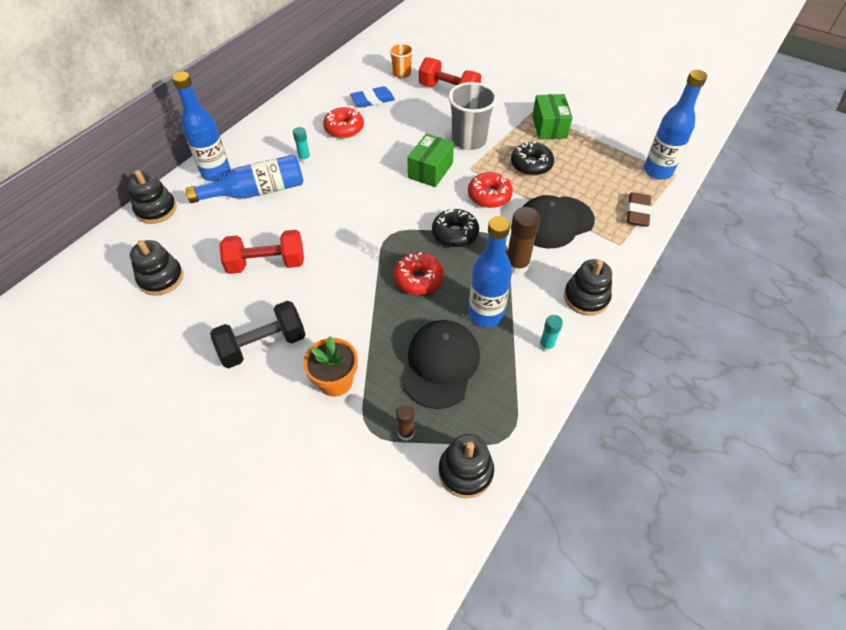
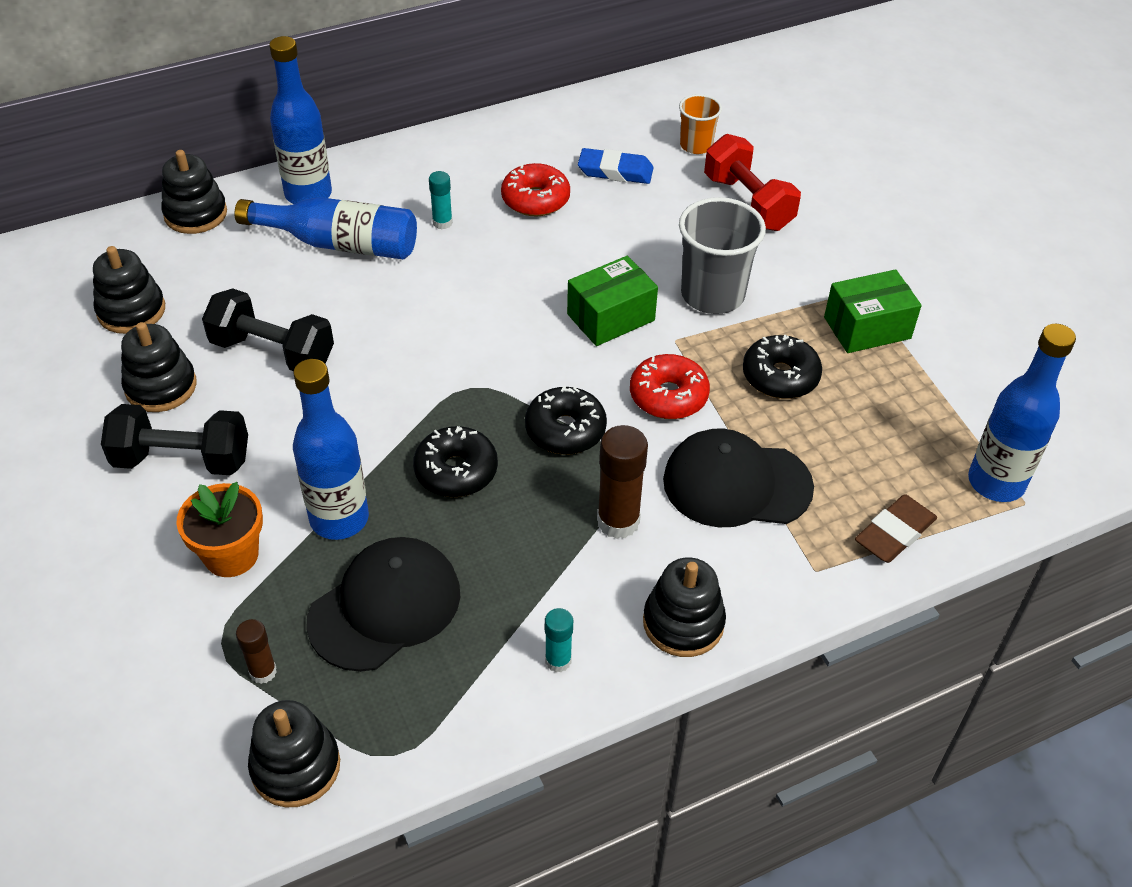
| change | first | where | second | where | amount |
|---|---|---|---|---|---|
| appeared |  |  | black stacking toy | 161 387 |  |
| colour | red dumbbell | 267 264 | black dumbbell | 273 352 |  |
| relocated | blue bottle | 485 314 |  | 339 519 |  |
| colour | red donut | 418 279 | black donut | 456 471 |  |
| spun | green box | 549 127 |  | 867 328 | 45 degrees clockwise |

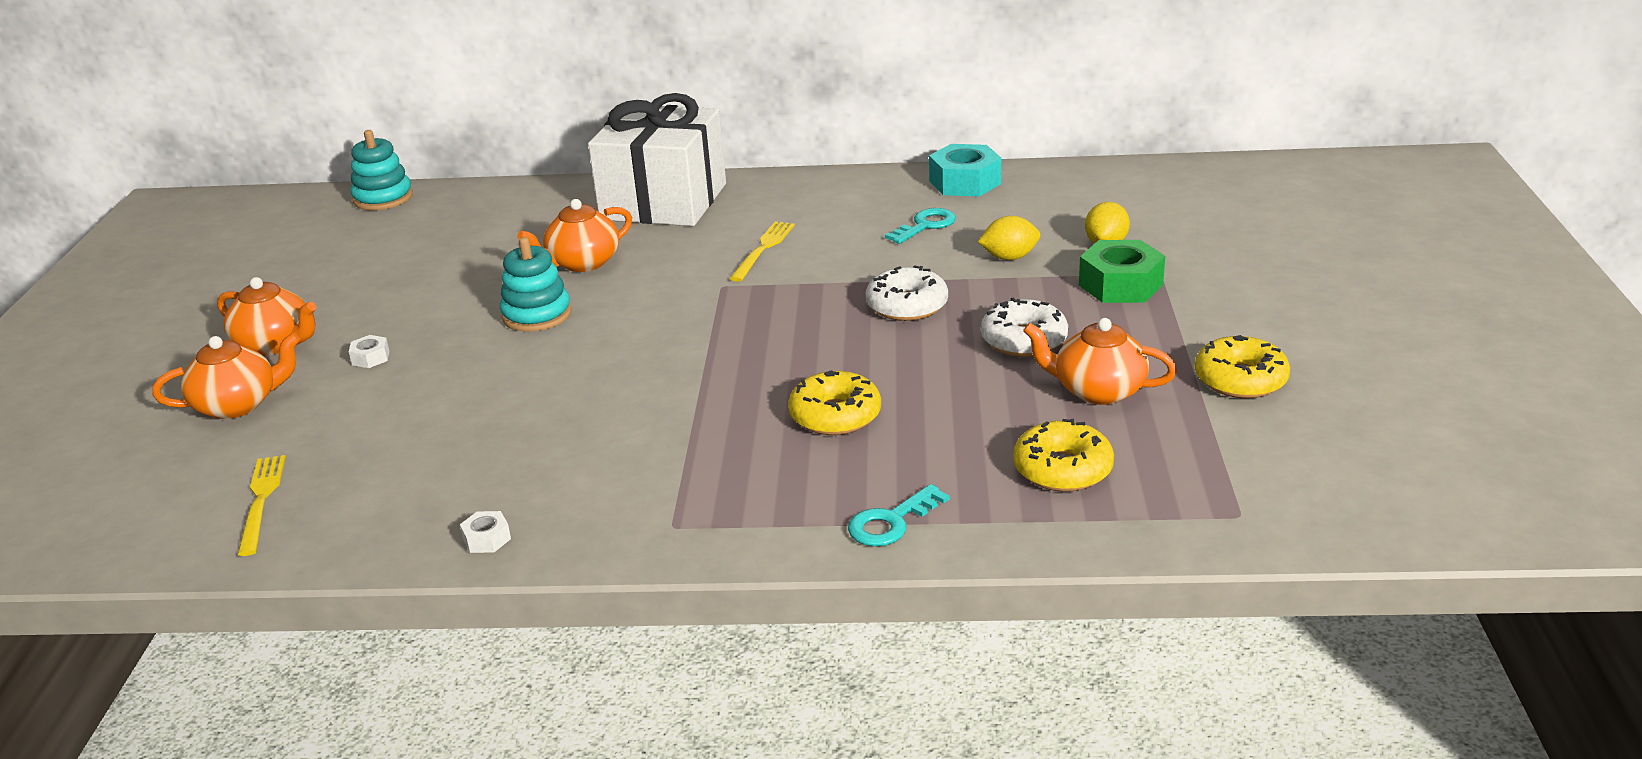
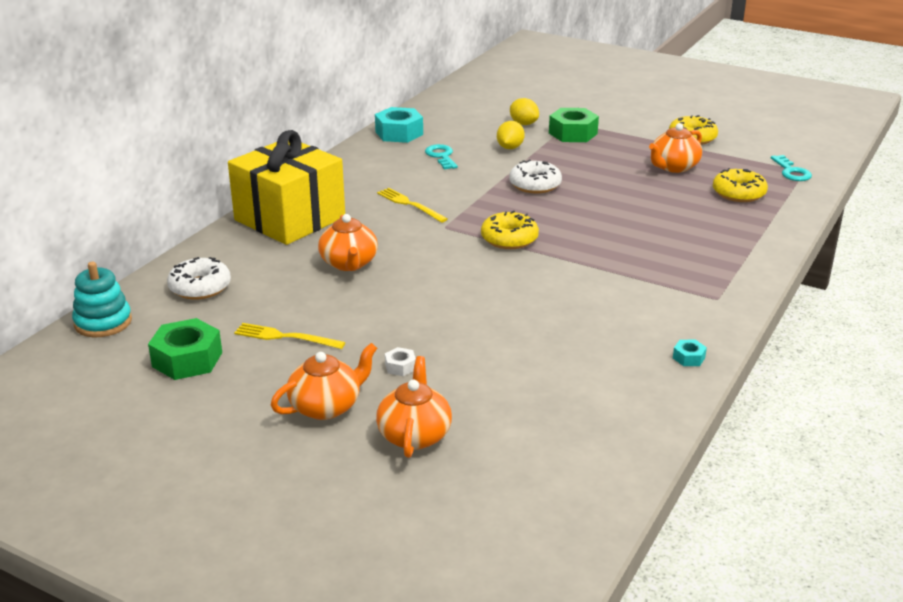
| change | first | where | second | where | amount |
|---|---|---|---|---|---|
| appeared |  |  | green nut | 187 359 |  |
| relocated | white donut | 1024 340 |  | 200 287 |  |
| colour | white gift | 664 201 | yellow gift | 290 218 |  |
| relocated | yellow fork | 261 500 |  | 285 337 |  |
| relocated | yellow donut | 835 416 |  | 509 239 |  |
| colour | white nut | 487 539 | turquoise nut | 688 358 |  |
| relocated | turquoise key | 891 522 |  | 791 172 |  |
| missing | turquoise stacking toy | 537 315 |  |  |  |

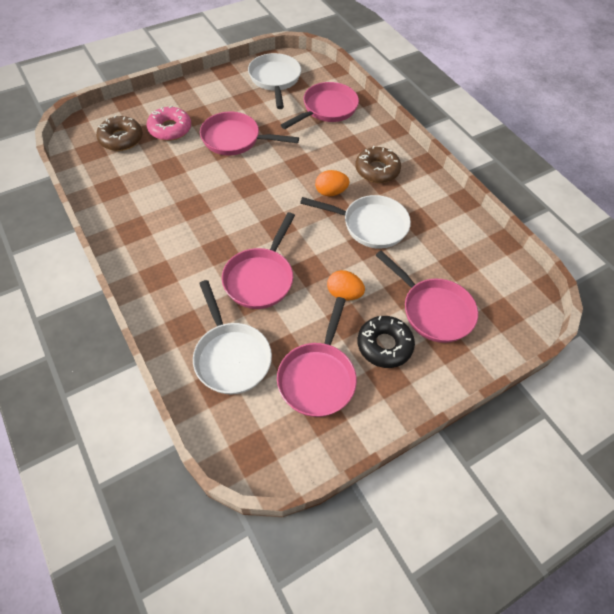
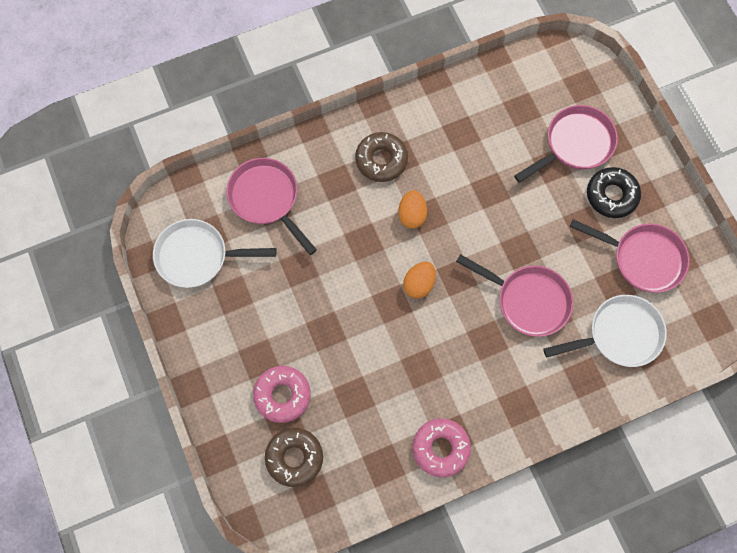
| change | first | where | second | where | amount |
|---|---|---|---|---|---|
| relocated | orange egg | 344 294 |  | 419 284 |  |
| appeared |  |  | pink donut | 441 448 |  |
| missing | pink pan | 235 139 |  |  |  |
| missing | white pan | 370 225 |  |  |  |

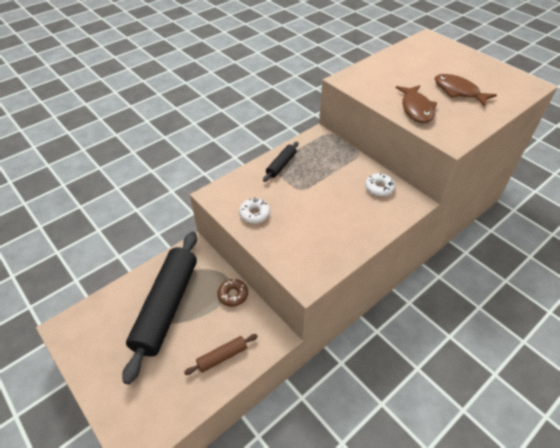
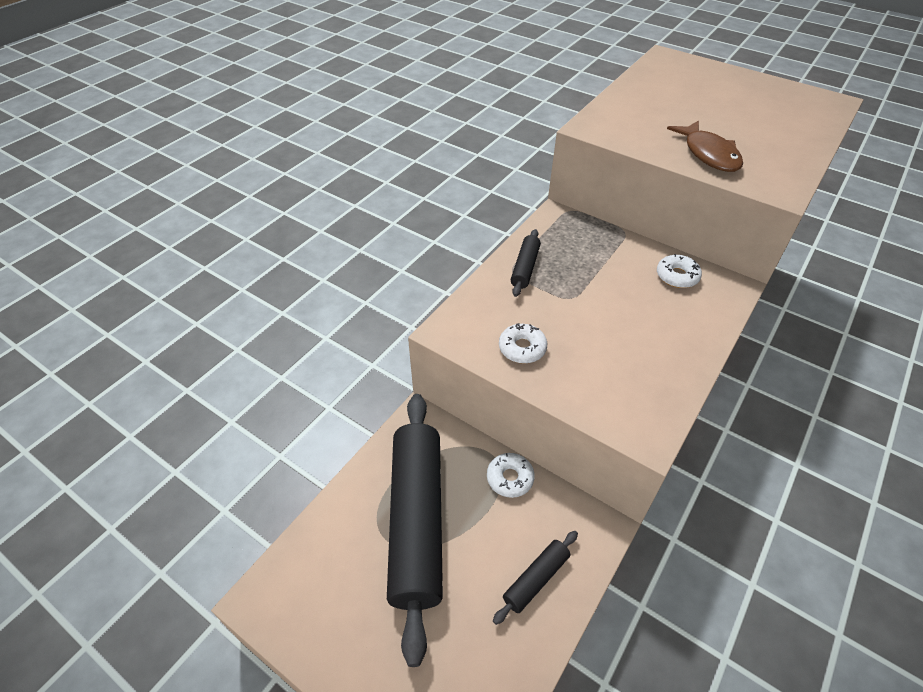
| change | first | where | second | where | amount |
|---|---|---|---|---|---|
| colour | brown donut | 233 295 | white donut | 510 478 |  |
| colour | brown rolling pin | 222 357 | black rolling pin | 536 579 |  |
| missing | brown fish | 458 91 |  |  |  |

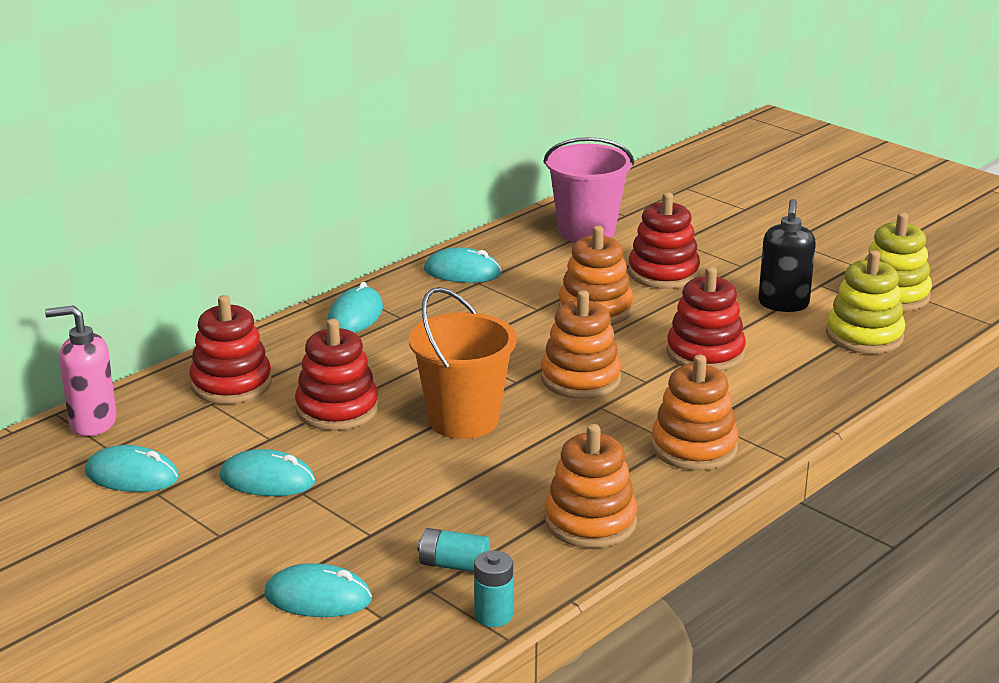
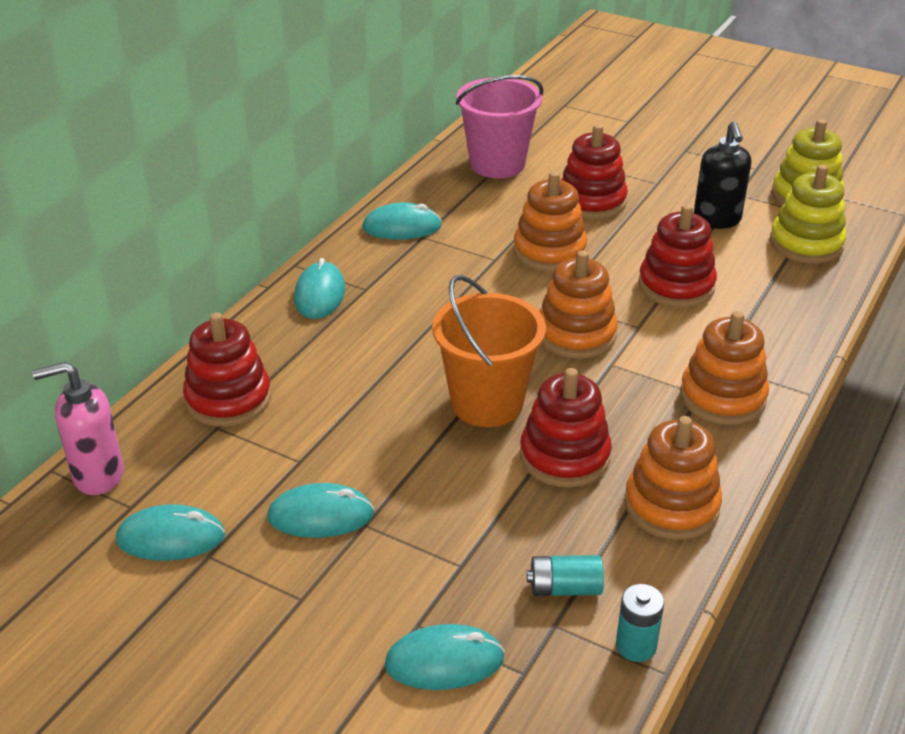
| change | first | where | second | where | amount |
|---|---|---|---|---|---|
| relocated | red stacking toy | 337 409 |  | 564 456 |  |

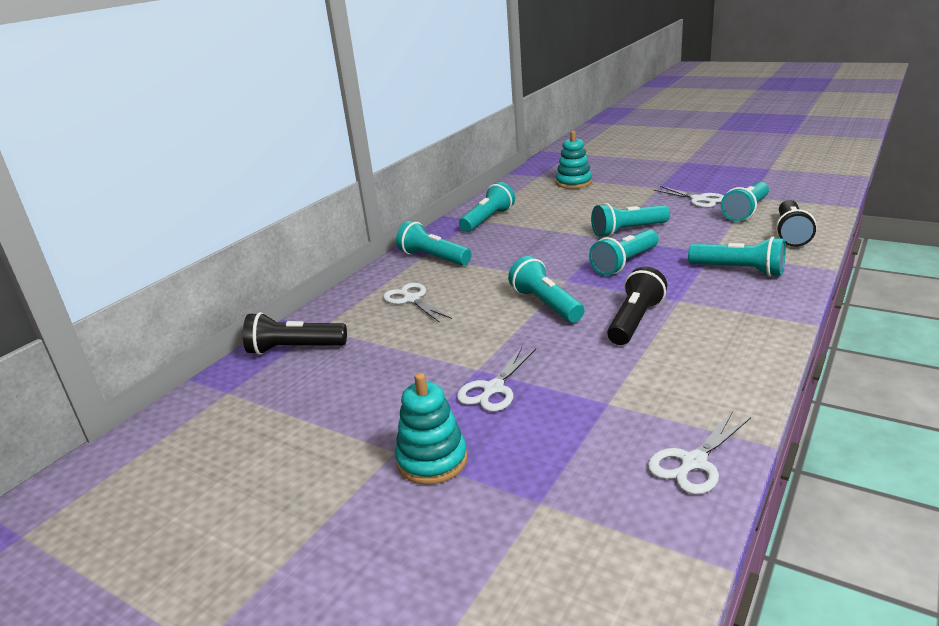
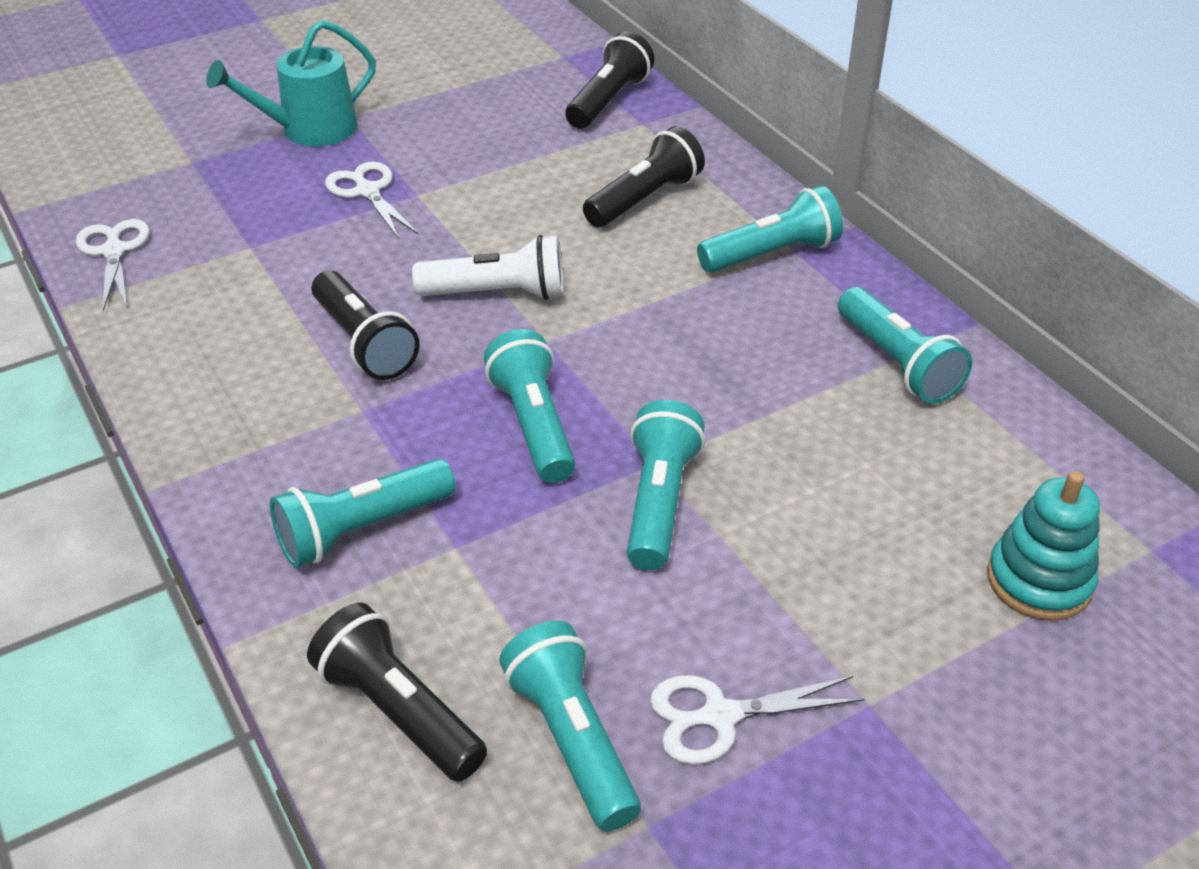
| change | first | where | second | where | amount |
|---|---|---|---|---|---|
| exchanged | turquoise stacking toy | 432 460 | turquoise watering can | 310 130 |  |
| colour | turquoise flashlight | 545 304 | white flashlight | 498 293 |  |
| exchanged | white scissors | 411 299 | black flashlight | 645 199 |  |

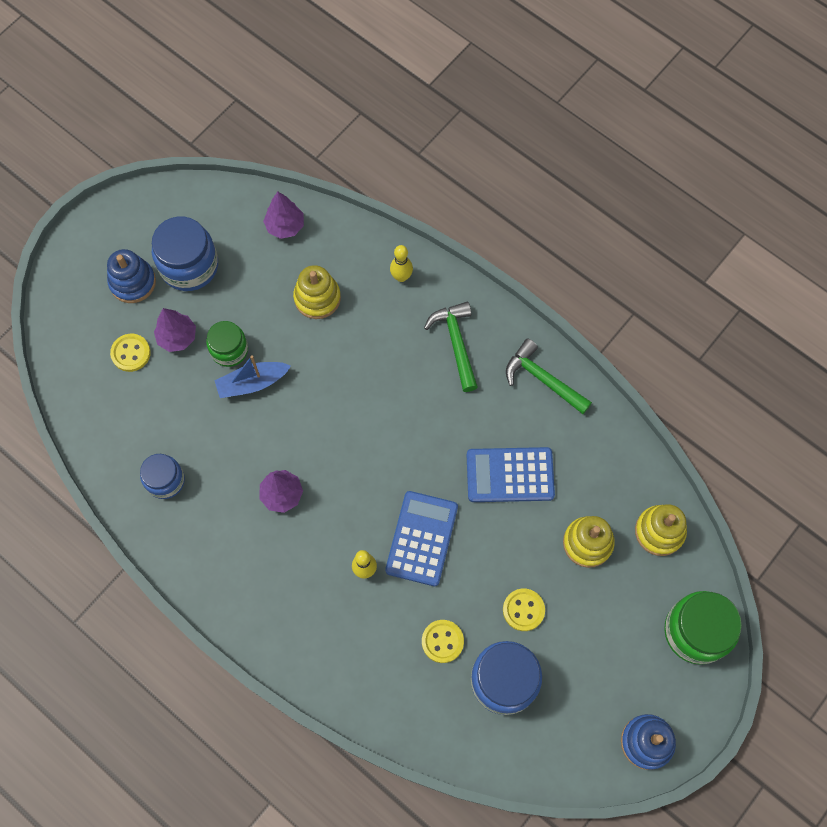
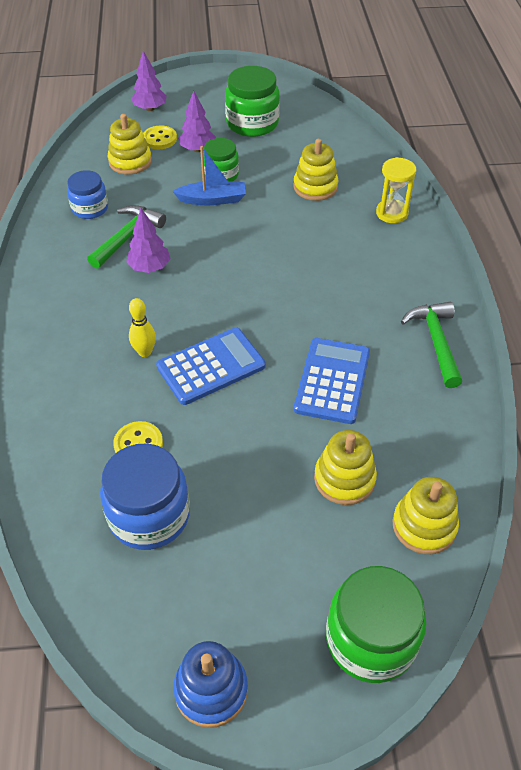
| change | first | where | second | where | amount |
|---|---|---|---|---|---|
| relocated | green hammer | 456 343 |  | 127 237 |  |
| appeared |  |  | yellow stacking toy | 130 161 |  |
| relocated | purple tree | 285 226 |  | 150 109 |  |
| spun | blue boat | 252 383 |  | 212 199 | 150 degrees clockwise |
| colour | blue jar | 189 266 | green jar | 252 123 |  |
| spun | blue calculator | 510 475 |  | 332 381 | 60 degrees clockwise |
| exchanged | yellow bowling pin | 401 277 | yellow hourglass | 392 213 |  |
| missing | blue stacking toy | 132 282 |  |  |  |
| missing | yellow button | 523 610 |  |  |  |

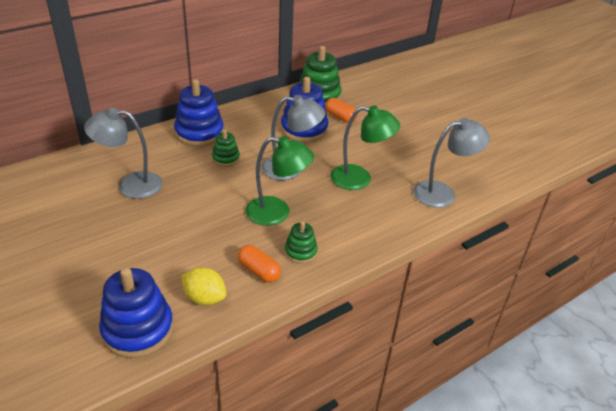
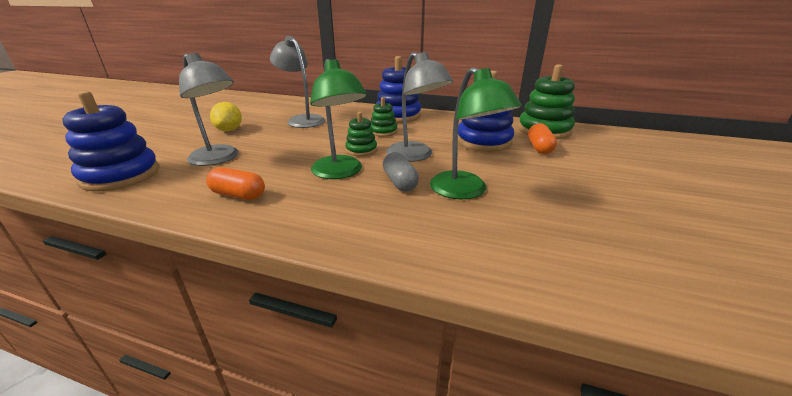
| change | first | where | second | where | amount |
|---|---|---|---|---|---|
| relocated | grey lamp | 442 193 |  | 219 159 |  |
| spun | orange capsule | 259 271 |  | 238 195 | 75 degrees counterclockwise |
| relocated | yellow lemon | 205 298 |  | 229 130 |  |
| relocated | green stacking toy | 300 252 |  | 361 150 |  |
| appeared |  |  | grey capsule | 399 182 |  |

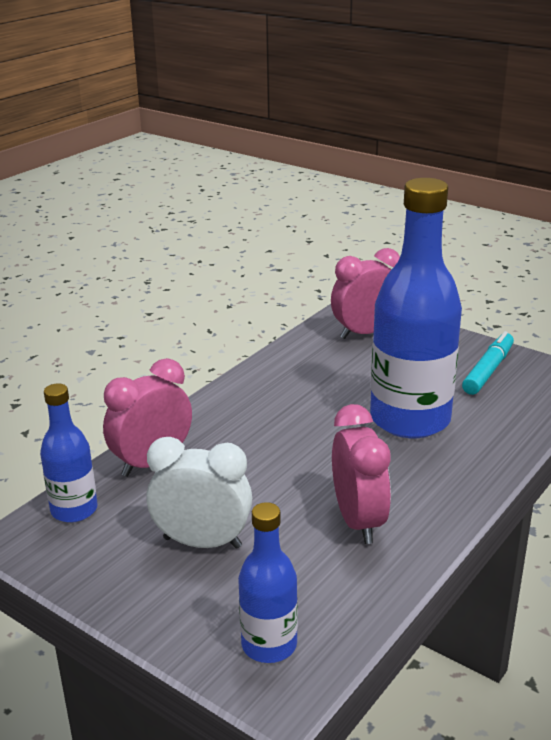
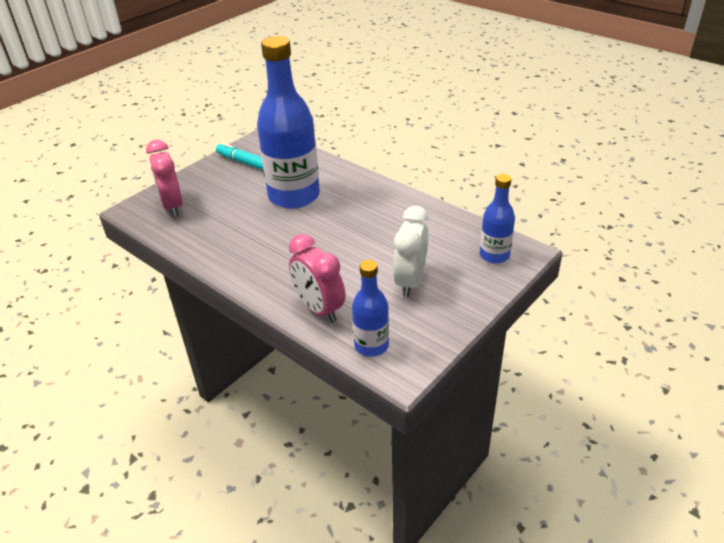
| change | first | where | second | where | amount |
|---|---|---|---|---|---|
| missing | pink clock | 358 521 |  |  |  |

